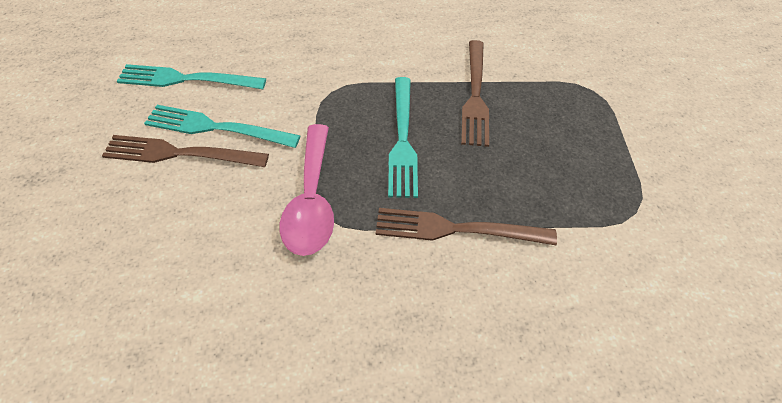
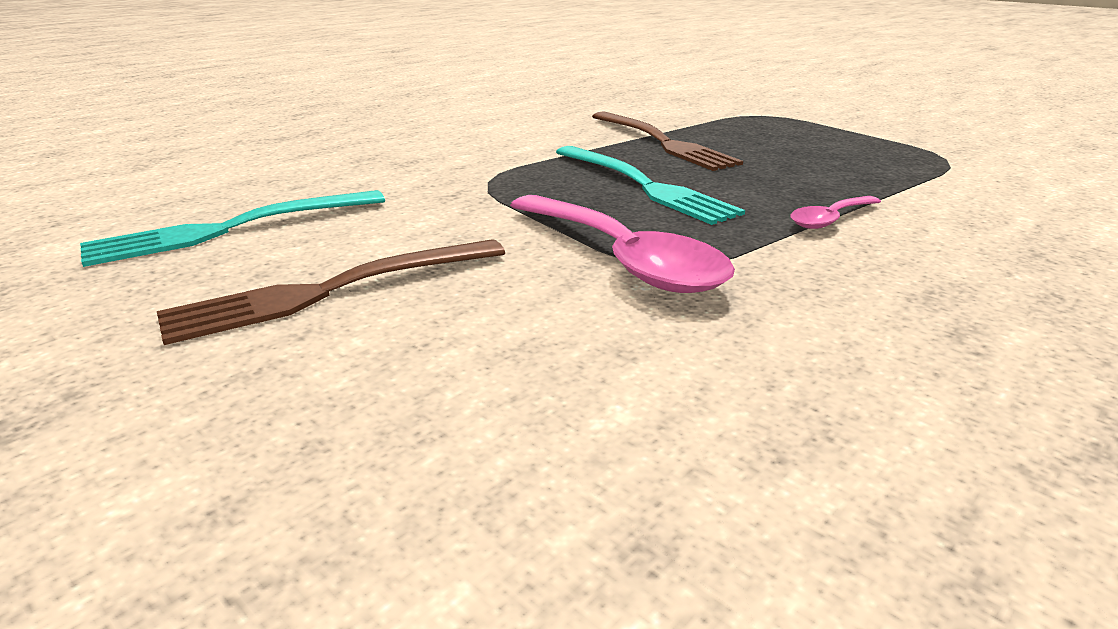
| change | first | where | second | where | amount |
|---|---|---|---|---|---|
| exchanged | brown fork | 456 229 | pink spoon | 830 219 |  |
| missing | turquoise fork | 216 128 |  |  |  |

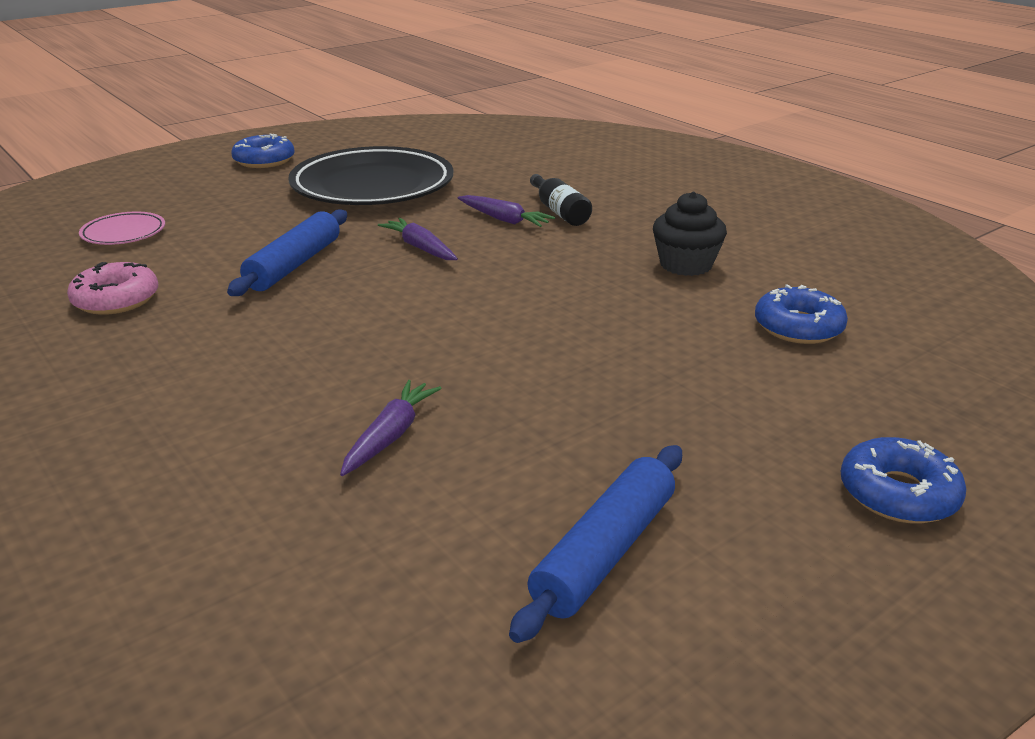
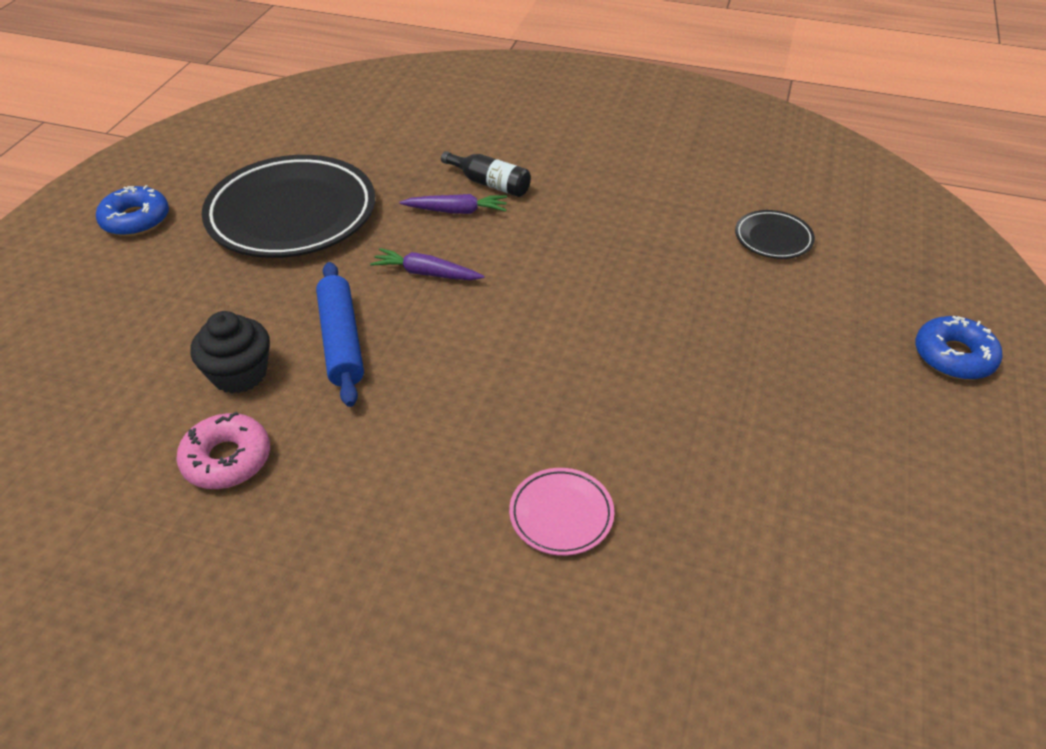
| change | first | where | second | where | amount |
|---|---|---|---|---|---|
| relocated | black cupcake | 686 265 |  | 239 374 |  |
| relocated | pink plate | 124 233 |  | 561 515 |  |
| exchanged | blue donut | 798 327 | black plate | 773 238 |  |
| missing | purple carrot | 390 436 |  |  |  |
| missing | blue rolling pin | 605 552 |  |  |  |

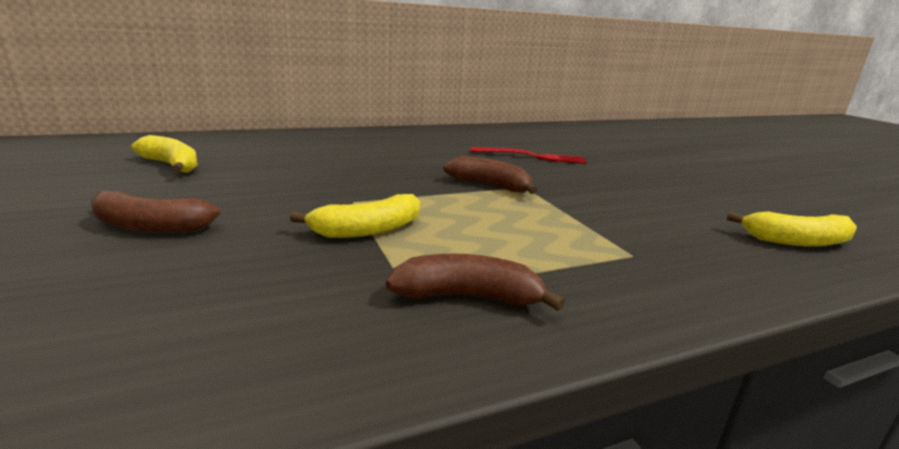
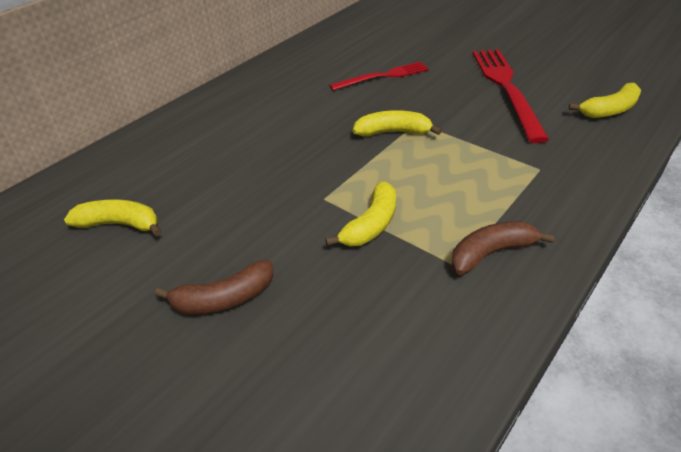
| change | first | where | second | where | amount |
|---|---|---|---|---|---|
| colour | brown banana | 490 185 | yellow banana | 393 132 |  |
| appeared |  |  | red fork | 506 88 |  |

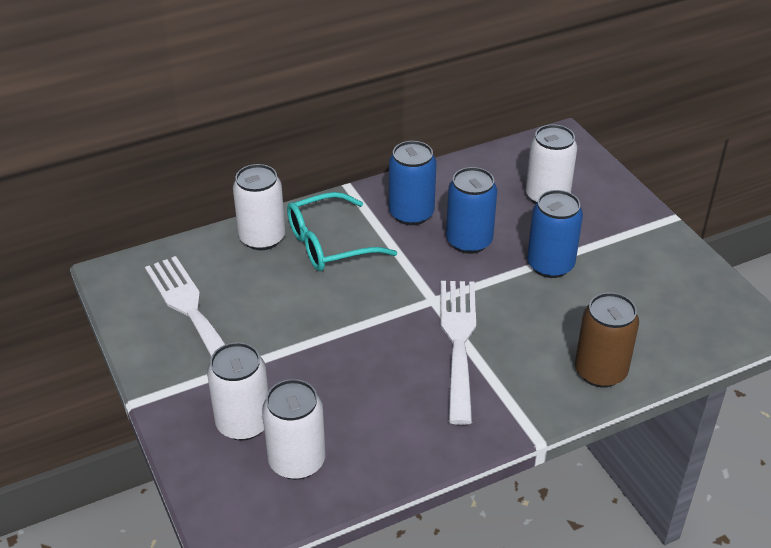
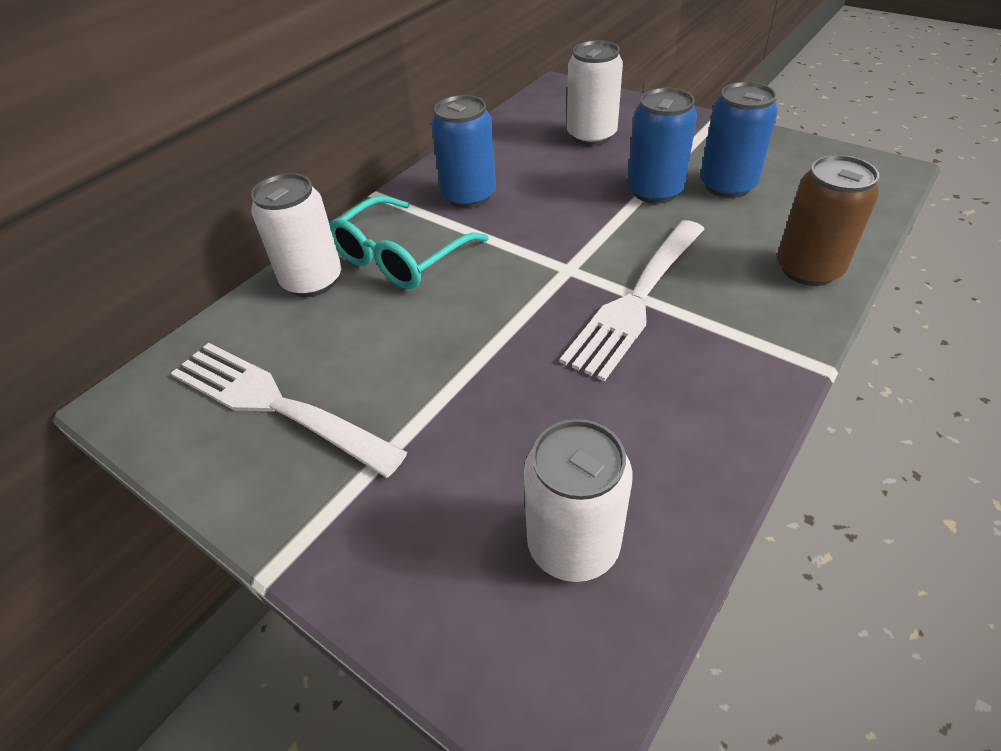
| change | first | where | second | where | amount |
|---|---|---|---|---|---|
| spun | white fork | 458 342 |  | 636 301 | 120 degrees counterclockwise |
| relocated | blue can | 469 241 |  | 727 185 |  |
| missing | white can | 243 423 |  |  |  |

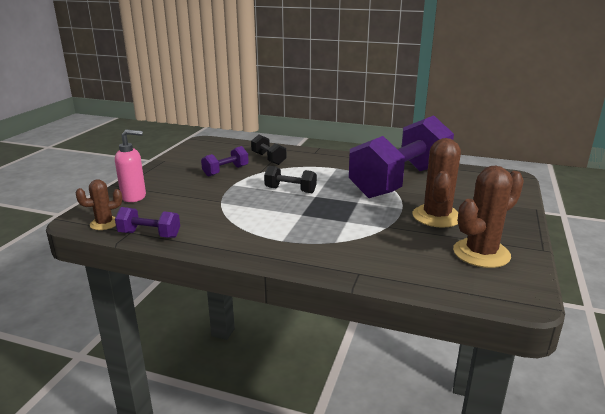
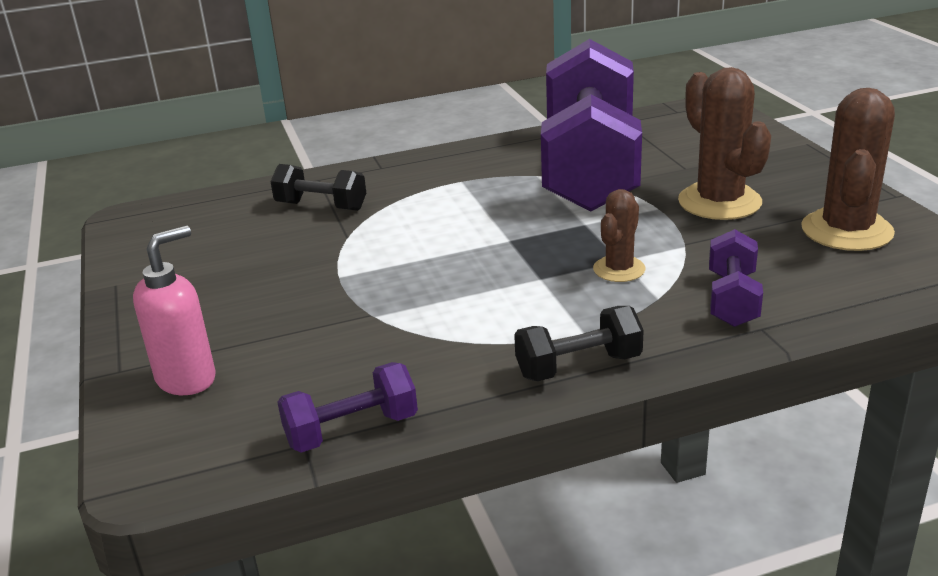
| change | first | where | second | where | amount |
|---|---|---|---|---|---|
| relocated | black dumbbell | 290 190 |  | 578 366 |  |
| relocated | brown cactus | 104 223 |  | 619 269 |  |
| relocated | purple dumbbell | 226 171 |  | 732 299 |  |

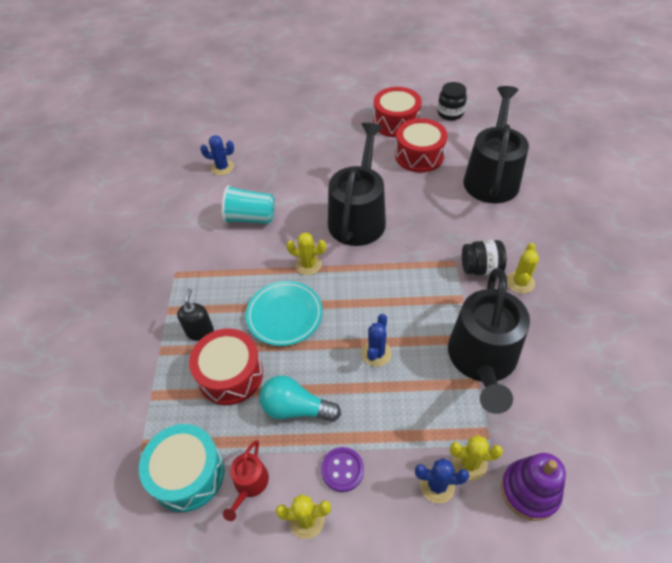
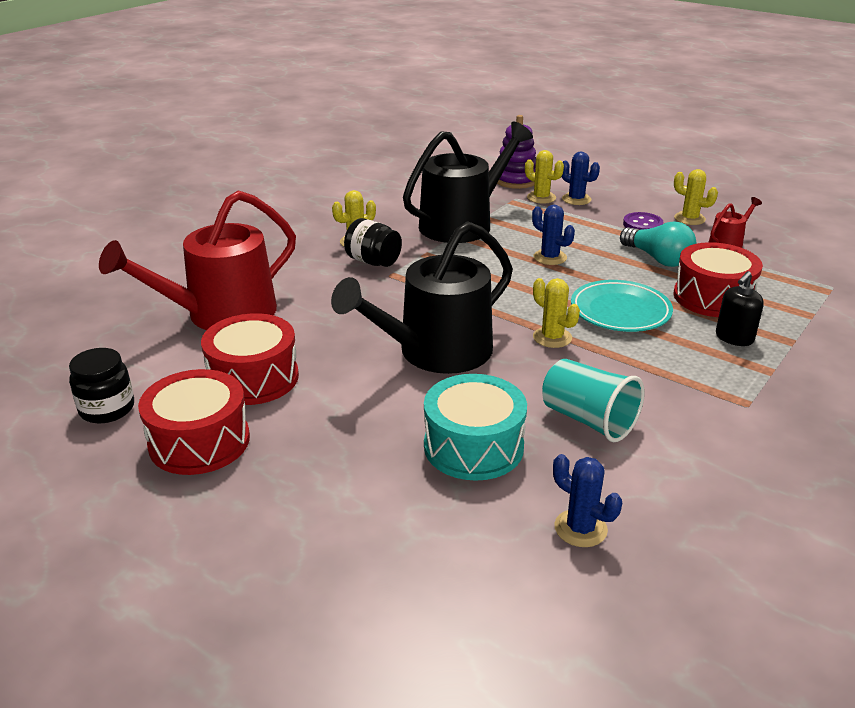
| change | first | where | second | where | amount |
|---|---|---|---|---|---|
| colour | black watering can | 491 177 | red watering can | 221 314 |  |
| relocated | turquoise drum | 188 474 |  | 473 446 |  |
| spun | blue cactus | 376 353 |  | 550 257 | 75 degrees clockwise |

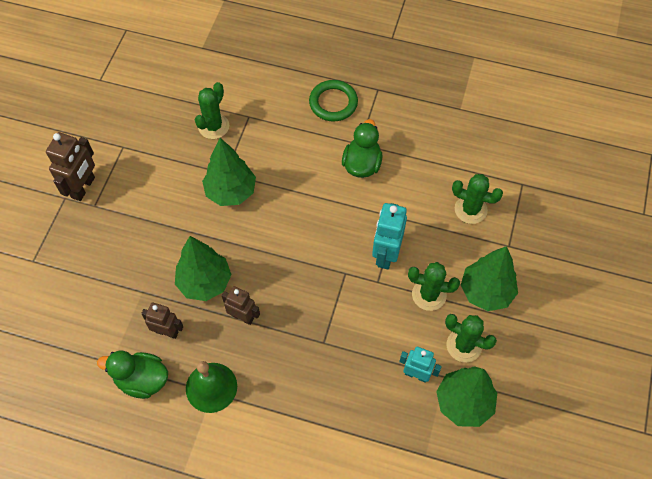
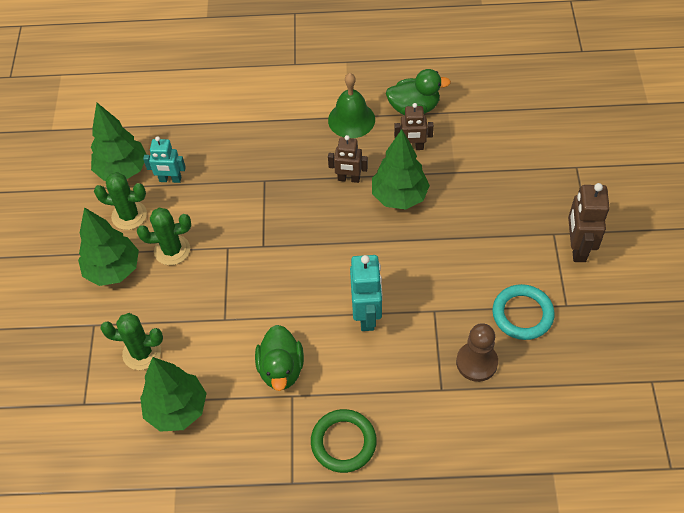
| change | first | where | second | where | amount |
|---|---|---|---|---|---|
| relocated | green tree | 231 192 |  | 177 409 |  |
| relocated | turquoise robot | 386 254 |  | 367 315 |  |
| exchanged | green cactus | 213 126 | brown pawn | 476 362 |  |
| appeared |  |  | turquoise ring | 522 314 |  |

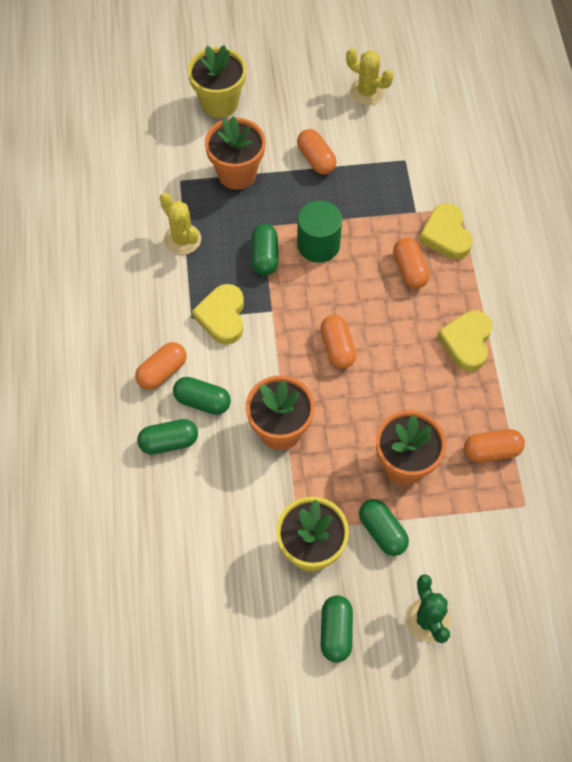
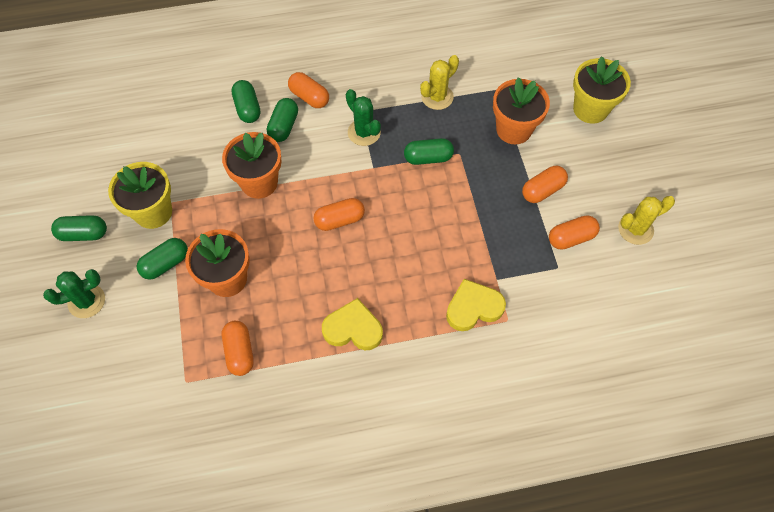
| change | first | where | second | where | amount |
|---|---|---|---|---|---|
| exchanged | yellow heart | 222 316 | green cactus | 364 132 |  |
| relocated | orange capsule | 409 270 |  | 571 238 |  |
| spun | yellow cactus | 367 92 |  | 635 229 | 45 degrees clockwise |
| missing | green cylinder | 318 245 |  |  |  |

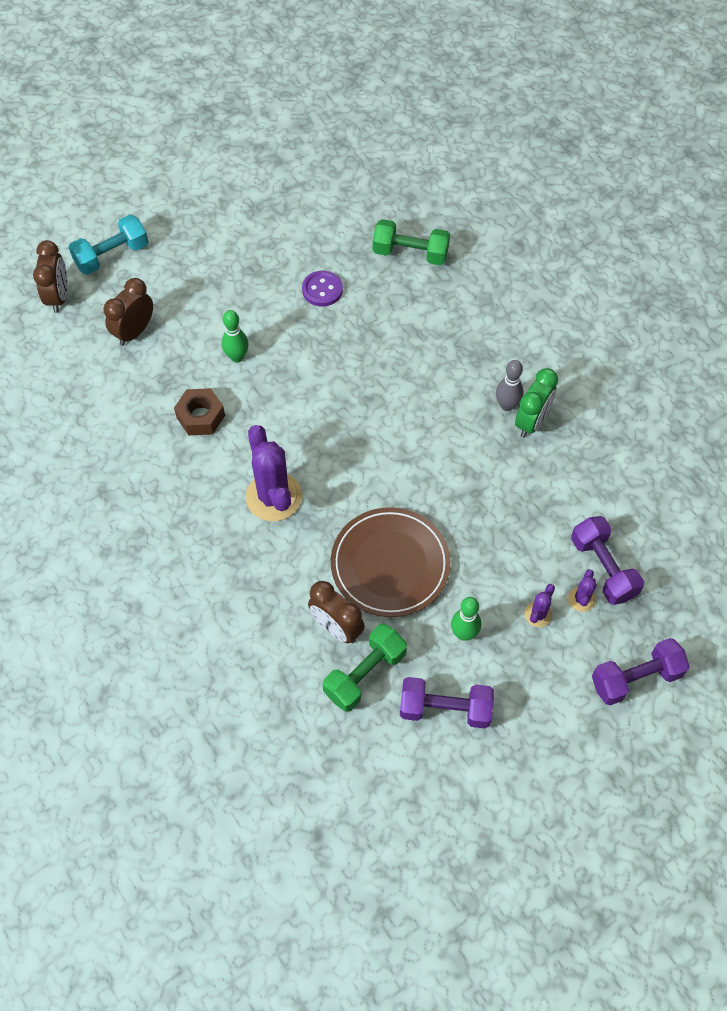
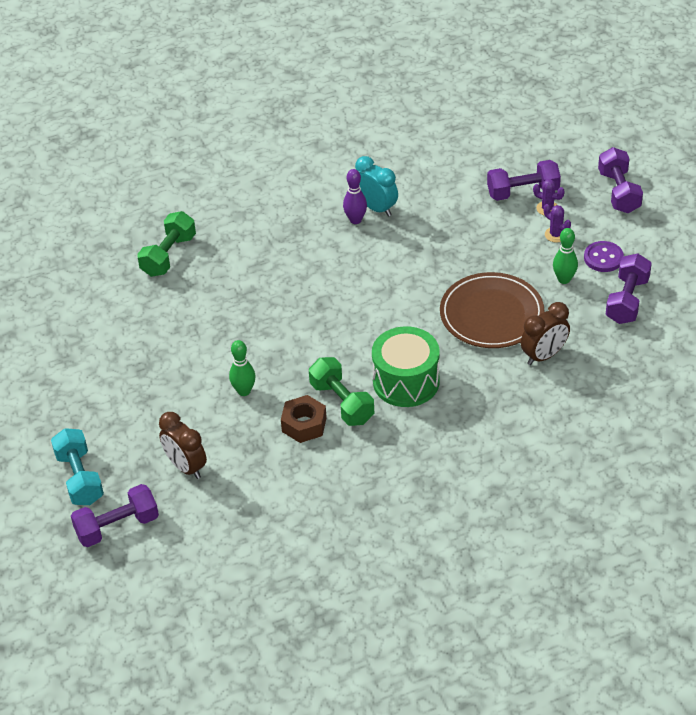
| change | first | where | second | where | amount |
|---|---|---|---|---|---|
| exchanged | brown clock | 58 297 | purple dumbbell | 117 527 |  |
| relocated | green dumbbell | 365 674 |  | 342 403 |  |
| colour | grey bowling pin | 507 405 | purple bowling pin | 355 220 |  |
| colour | green clock | 531 422 | turquoise clock | 376 208 |  |
| exchanged | purple cactus | 273 497 | green drum | 406 381 |  |
| relocated | purple button | 322 290 |  | 603 258 |  |

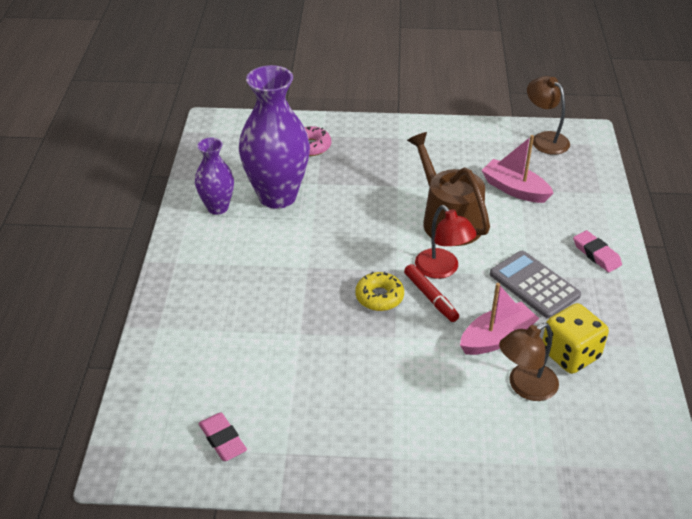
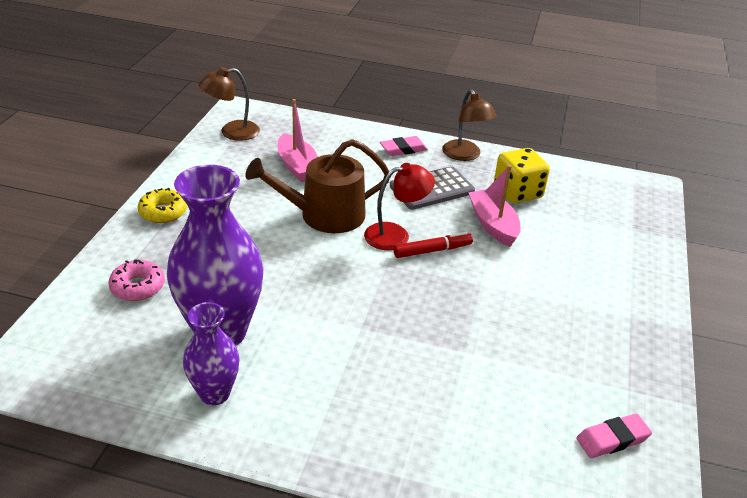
| change | first | where | second | where | amount |
|---|---|---|---|---|---|
| relocated | yellow donut | 379 297 |  | 163 212 |  |
| spun | pink boat | 514 189 |  | 297 167 | 75 degrees counterclockwise |
| relocated | brown lamp | 525 387 |  | 465 155 |  |

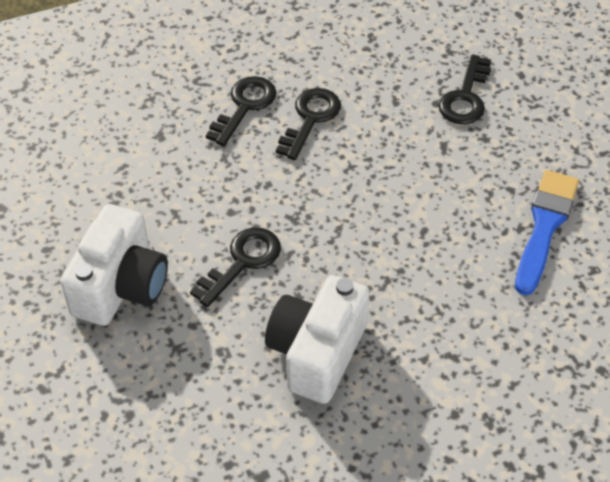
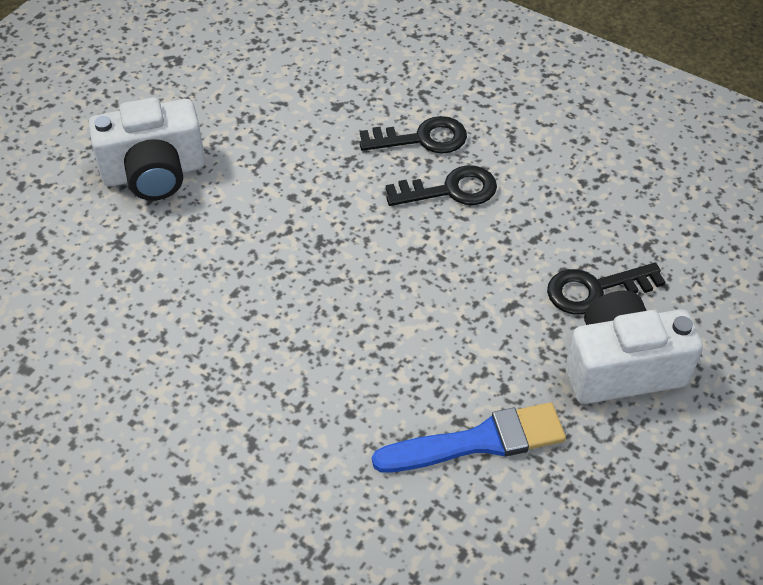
| change | first | where | second | where | amount |
|---|---|---|---|---|---|
| relocated | white camera | 317 353 |  | 622 367 |  |
| missing | black key | 242 262 |  |  |  |

